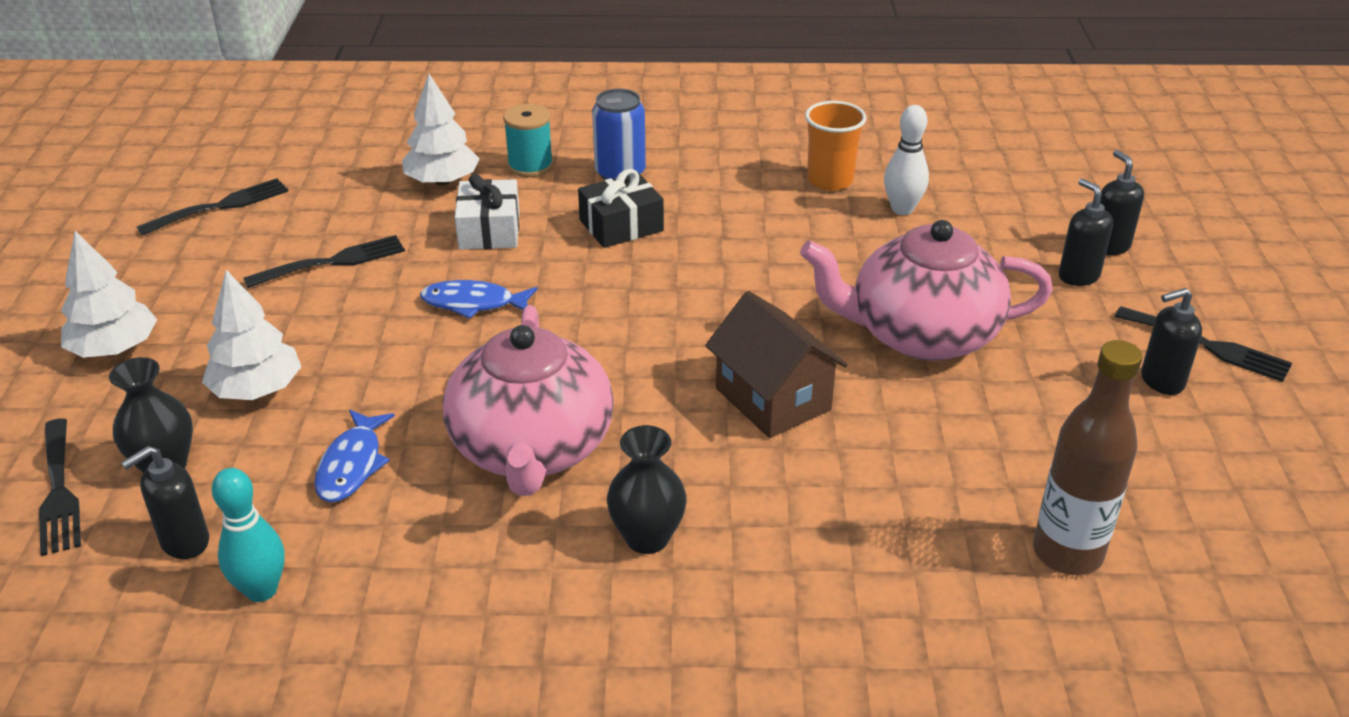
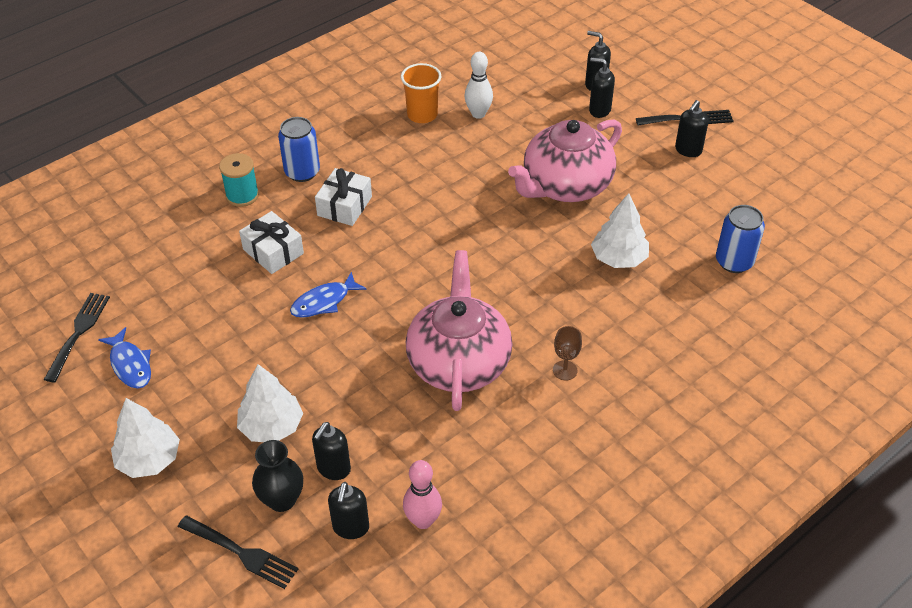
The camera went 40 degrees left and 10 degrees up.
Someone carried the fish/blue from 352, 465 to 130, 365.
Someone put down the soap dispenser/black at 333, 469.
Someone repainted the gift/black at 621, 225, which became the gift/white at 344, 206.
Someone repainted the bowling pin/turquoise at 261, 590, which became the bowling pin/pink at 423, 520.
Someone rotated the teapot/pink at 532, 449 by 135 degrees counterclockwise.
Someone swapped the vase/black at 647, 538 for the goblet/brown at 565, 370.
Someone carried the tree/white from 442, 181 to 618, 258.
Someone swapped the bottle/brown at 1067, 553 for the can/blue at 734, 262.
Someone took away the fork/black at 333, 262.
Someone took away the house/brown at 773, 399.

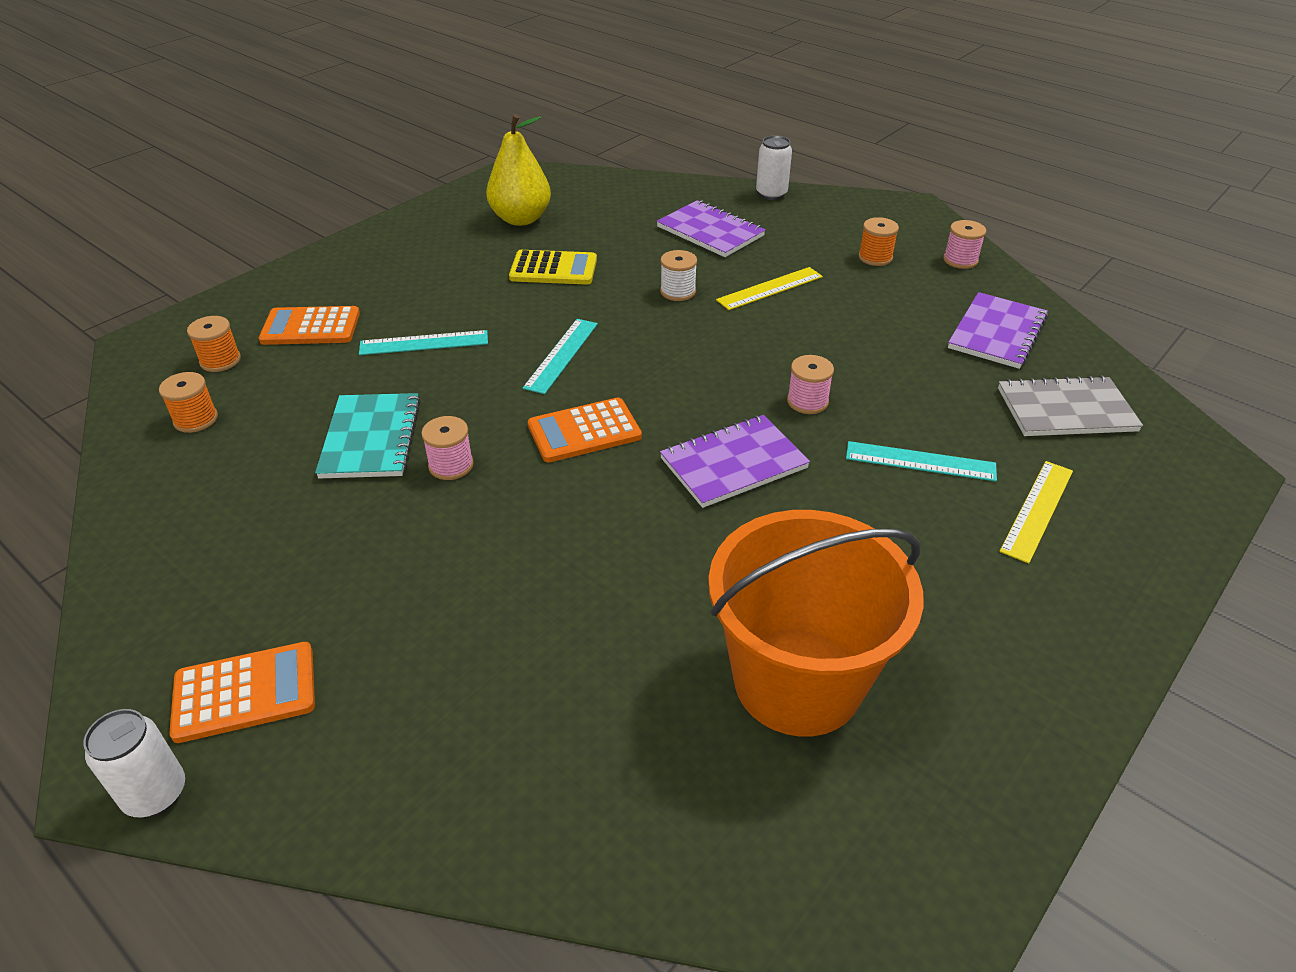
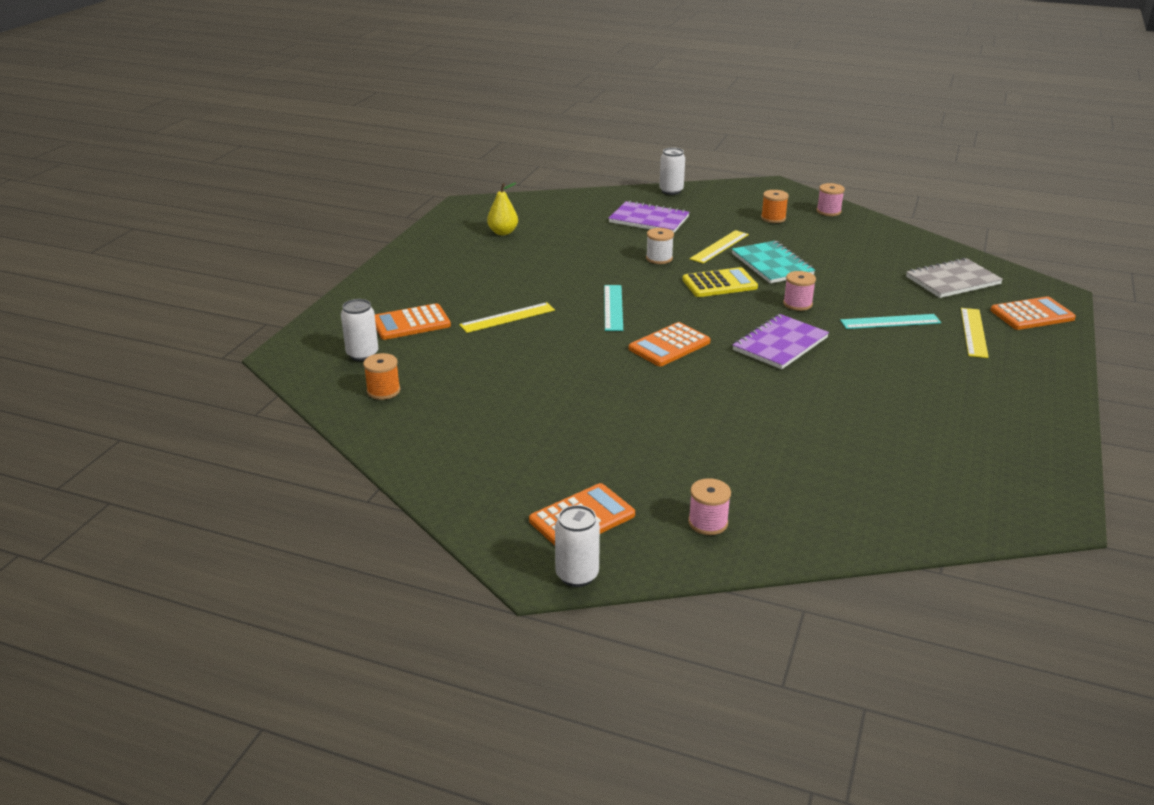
The camera went 20 degrees left and 10 degrees down.
Someone swapped the spool/orange at 220, 360 for the can/white at 362, 354.
Someone repainted the ruler/turquoise at 424, 343, which became the ruler/yellow at 507, 317.
Someone scaled the pear/yellow at 521, 219 by 0.62.
Someone carried the calculator/yellow from 553, 269 to 719, 284.
Someone carried the spool/pink from 451, 465 to 708, 522.
Someone carried the notebook/turquoise from 371, 438 to 772, 264.
Someone put down the calculator/orange at 1032, 315.
Someone took away the bucket/orange at 797, 681.
Someone took away the notebook/purple at 997, 333.

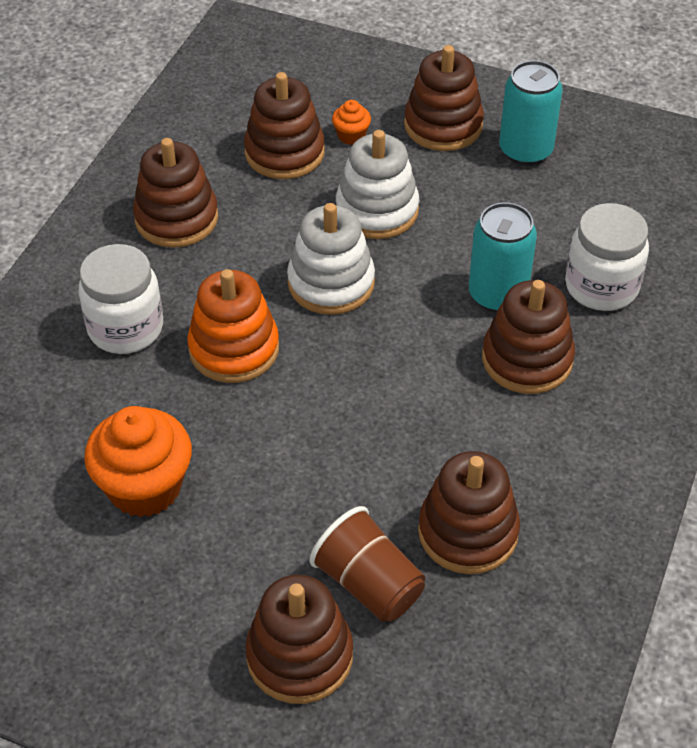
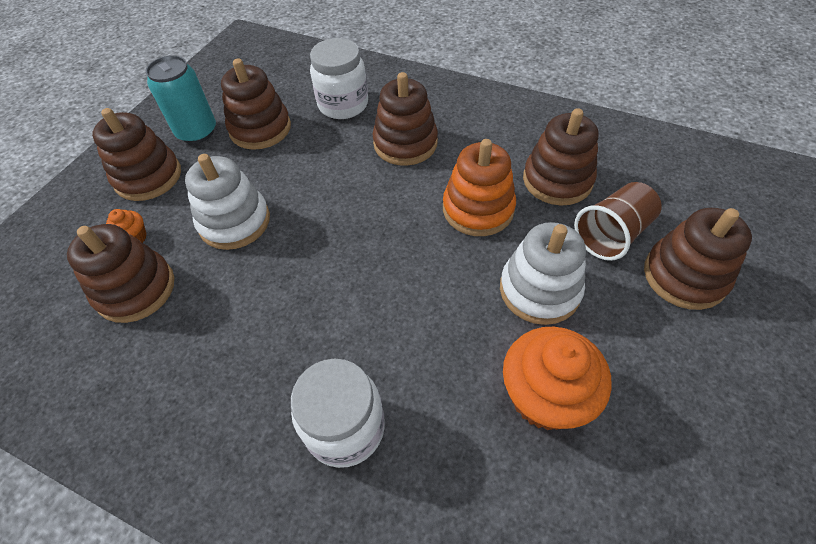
The camera went 85 degrees left and 5 degrees up.
Someone carried the stacking toy/brown from 176, 218 to 260, 129.
Someone carried the stacking toy/orange from 234, 349 to 478, 209.
Someone carried the stacking toy/white from 331, 283 to 539, 290.
Someone took away the can/turquoise at 497, 295.

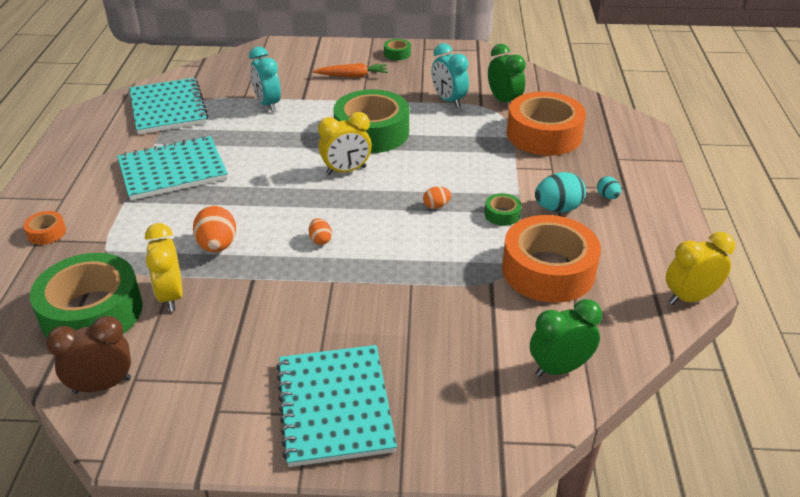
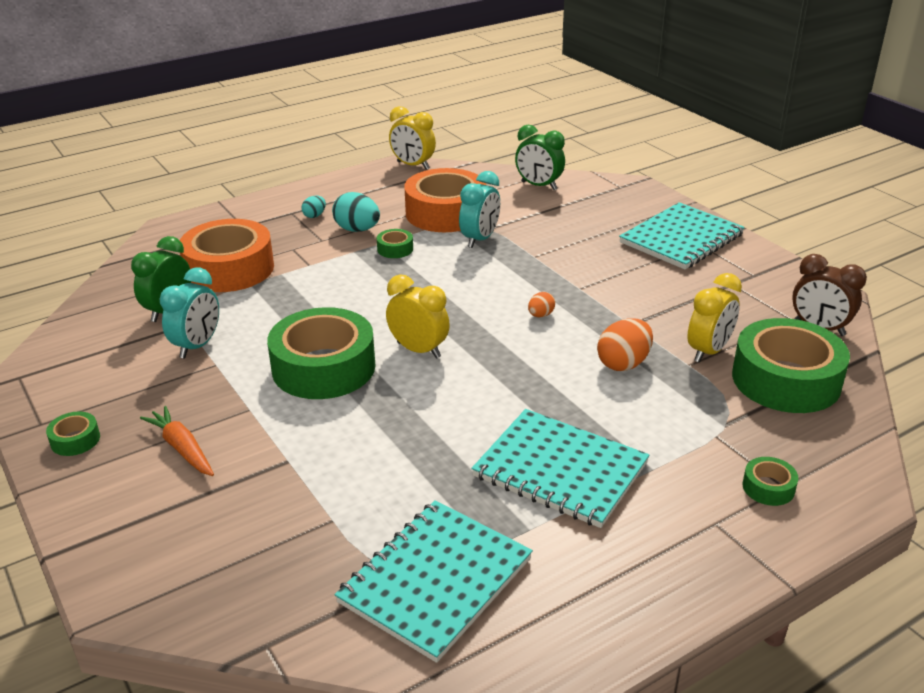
The camera went 125 degrees left and 5 degrees down.
Someone carried the clock/turquoise from 268, 104 to 480, 239.
Someone repainted the tape/orange at 46, 232, which became the tape/green at 768, 487.
Someone took away the egg/orange at 436, 206.

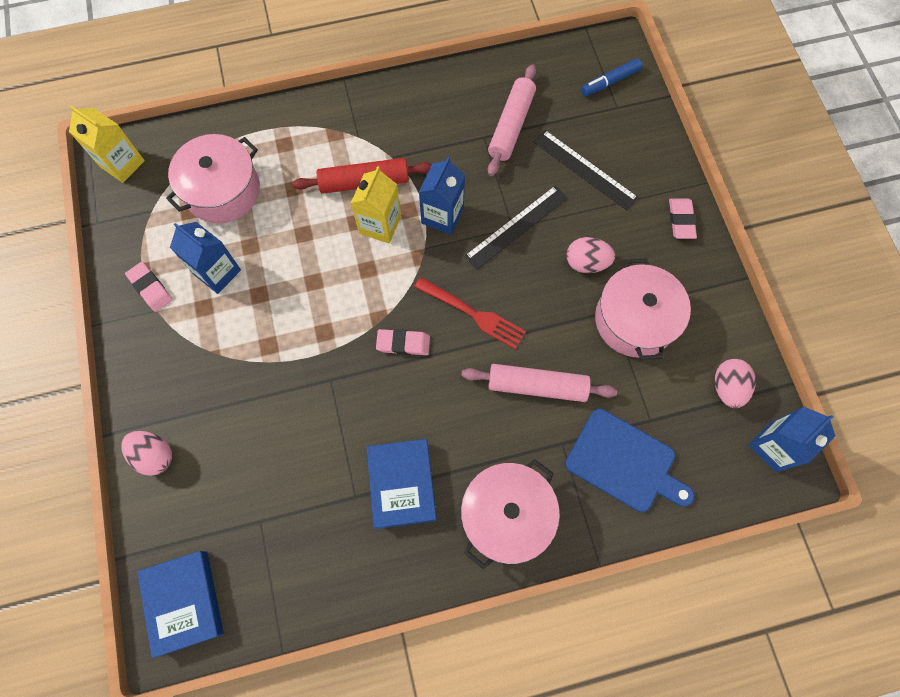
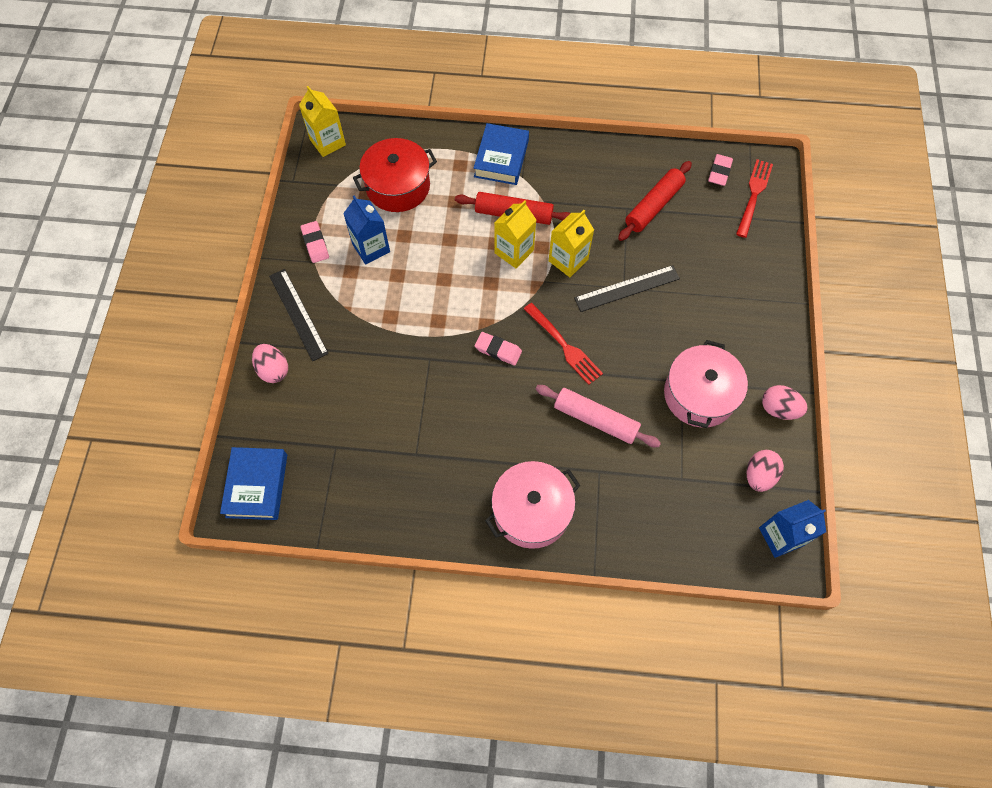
The camera went 20 degrees right and 5 degrees down.
Someone carried the ruler/black from 585, 169 to 298, 314.
Someone repainted the pot/pink at 222, 190, which became the pot/red at 398, 186.
Someone carried the book/blue from 402, 484 to 501, 158.
Someone repainted the carton/blue at 442, 215, which became the carton/yellow at 568, 260.
Someone repainted the rolling pin/pink at 511, 126, which became the rolling pin/red at 654, 206.
Someone carried the eraser/pink from 681, 220 to 719, 172.
Someone swapped the marker/blue at 610, 82 for the fork/red at 754, 195.
Someone carried the egg/pink from 586, 263 to 778, 409.
Someone took away the cutting board/blue at 624, 462.

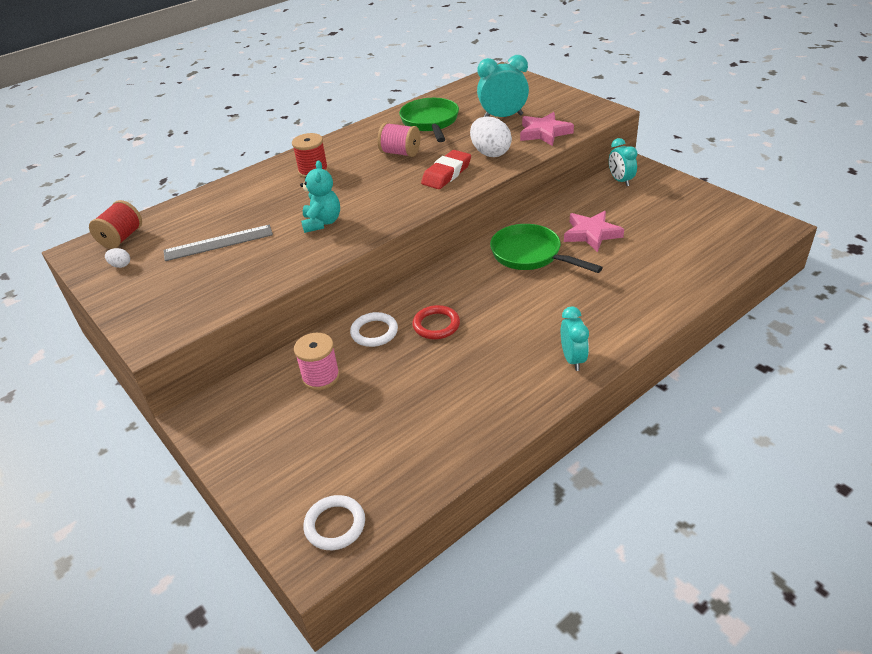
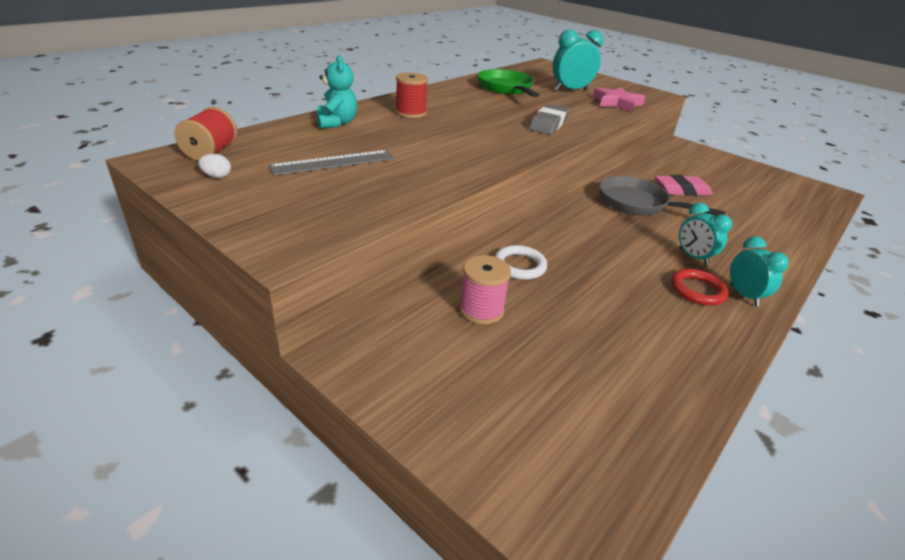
The camera went 15 degrees left and 5 degrees down.
Someone carried the teddy bear/turquoise from 322, 223 to 337, 123.
Someone repainted the eraser/red at 447, 174, which became the eraser/grey at 548, 124.
Someone repainted the pan/green at 530, 255, which became the pan/grey at 637, 204.
Someone swapped the star/pink at 591, 234 for the eraser/pink at 681, 190.
Someone carried the ring/red from 436, 325 to 697, 290.
Someone carried the clock/turquoise from 620, 181 to 693, 257.
Someone took away the ring/white at 335, 525.
Someone took away the spool/pink at 400, 153.
Someone took away the egg/white at 490, 153.

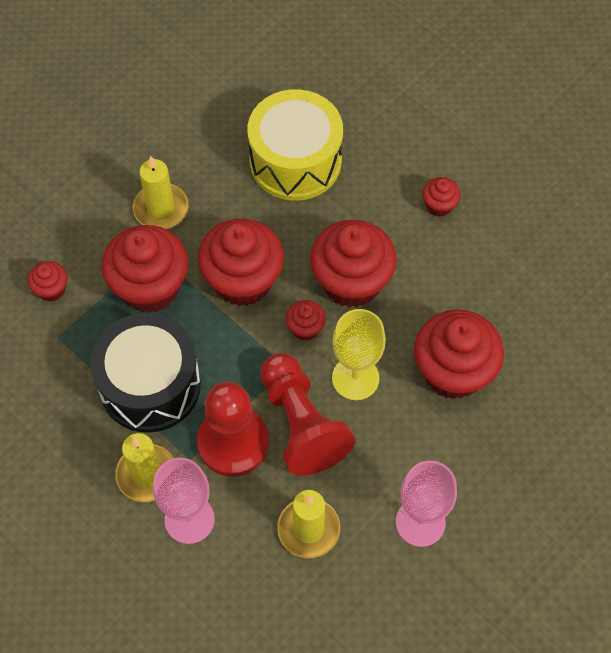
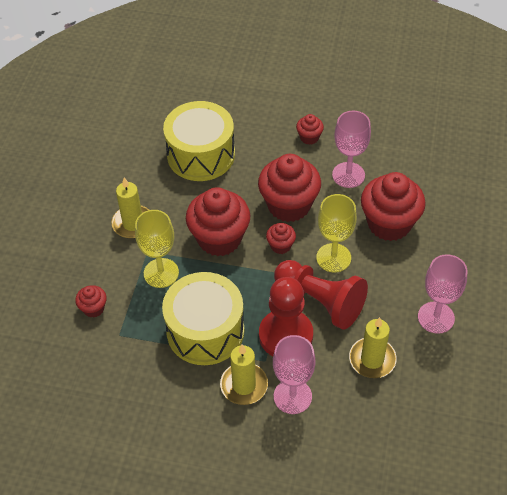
The camera went 30 degrees left and 10 degrees down.
Someone swapped the cupcake/red at 150, 287 for the goblet/yellow at 161, 273.
Someone repainted the drum/black at 150, 385, which became the drum/yellow at 205, 331.
Someone put down the goblet/pink at 348, 175.

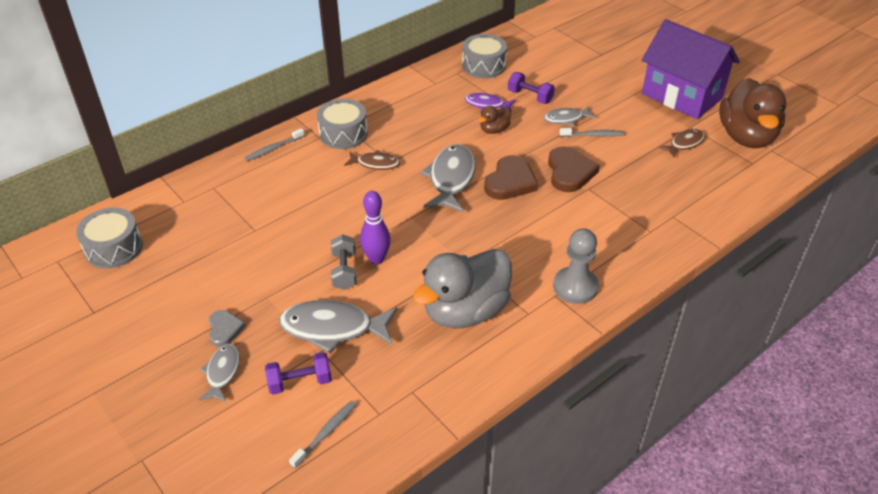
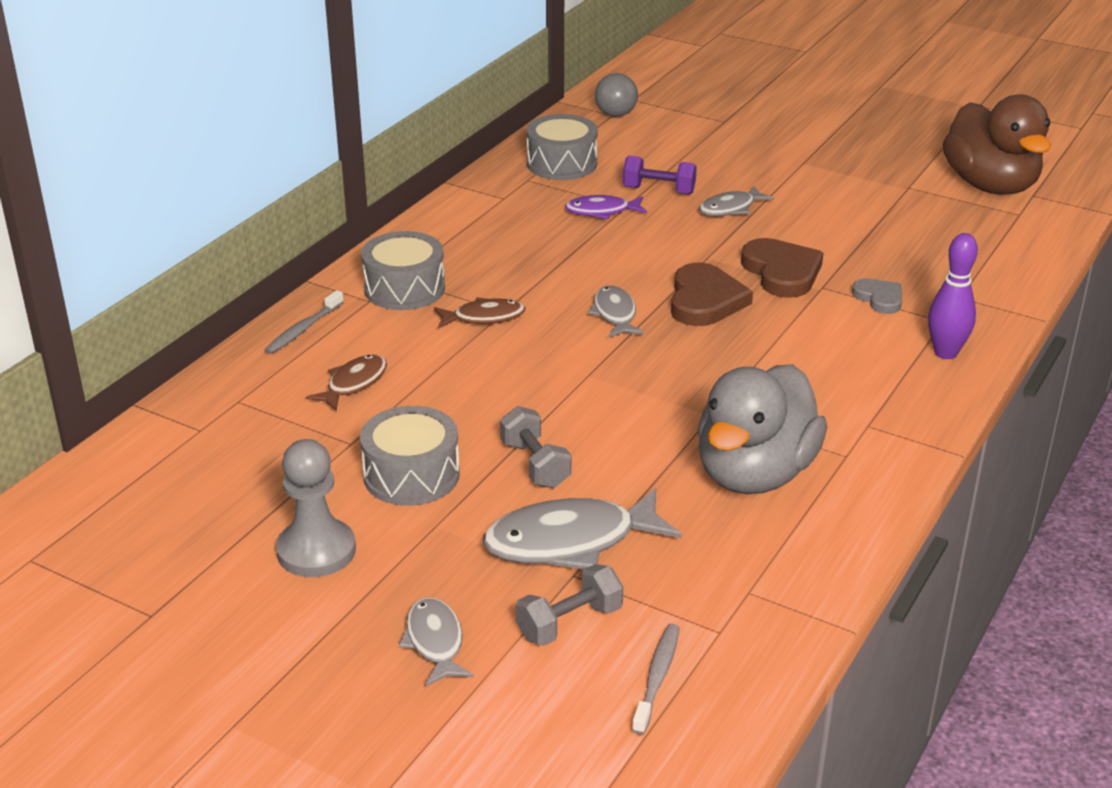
The camera went 20 degrees left and 10 degrees down.
Someone carried the pawn/grey from 575, 287 to 316, 551.
Someone carried the fish/brown from 684, 143 to 354, 383.
Someone carried the drum/grey from 114, 248 to 411, 475.
Someone repainted the dumbbell/purple at 300, 382, which became the dumbbell/grey at 569, 623.
Someone scaled the fish/grey at 451, 179 by 0.57.
Someone put down the ball/grey at 615, 114.
Someone carried the heart/grey from 224, 329 to 879, 298.
Someone carried the bowling pin/purple from 376, 259 to 945, 353.
Someone took away the duck/brown at 494, 130.
Someone took away the toothbrush/grey at 593, 135.
Someone took away the house/purple at 682, 96.

